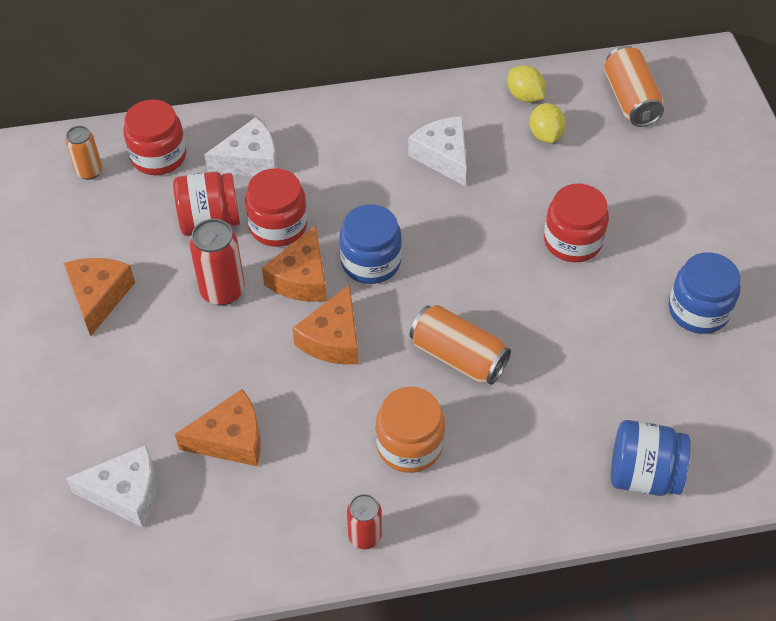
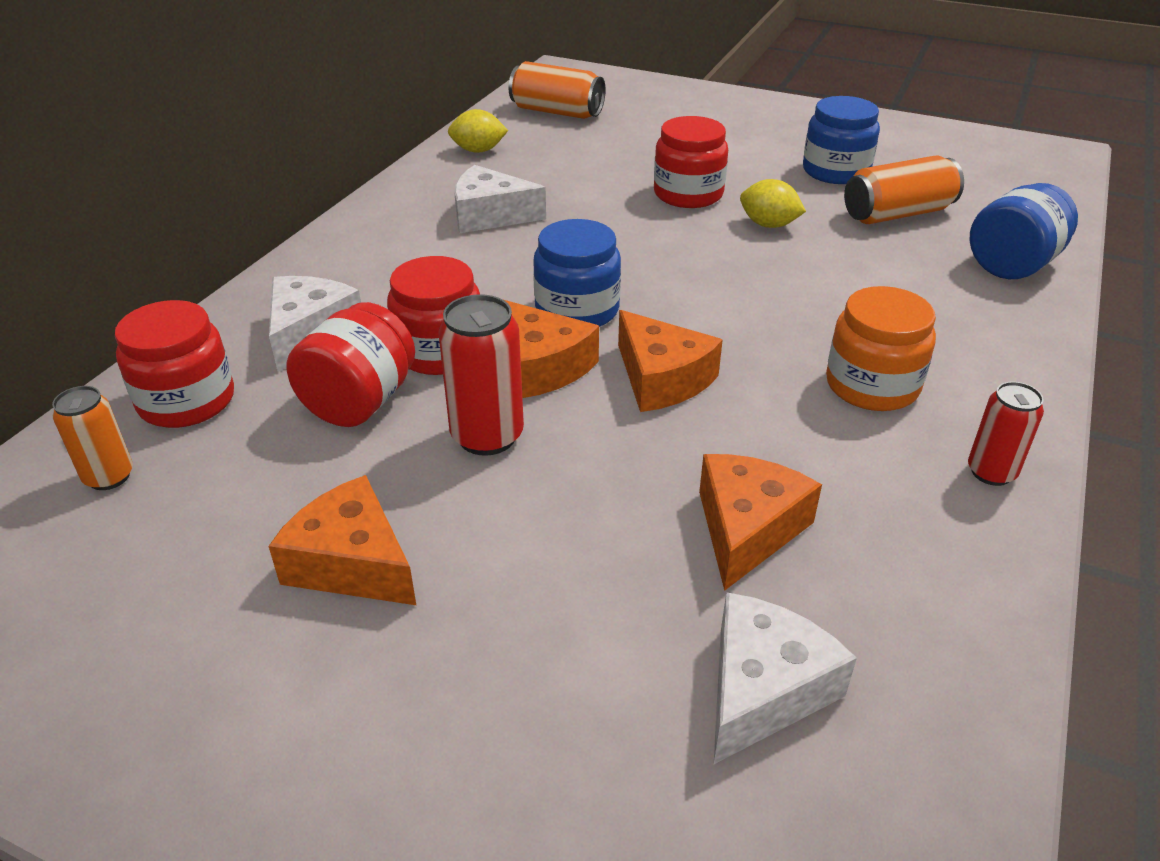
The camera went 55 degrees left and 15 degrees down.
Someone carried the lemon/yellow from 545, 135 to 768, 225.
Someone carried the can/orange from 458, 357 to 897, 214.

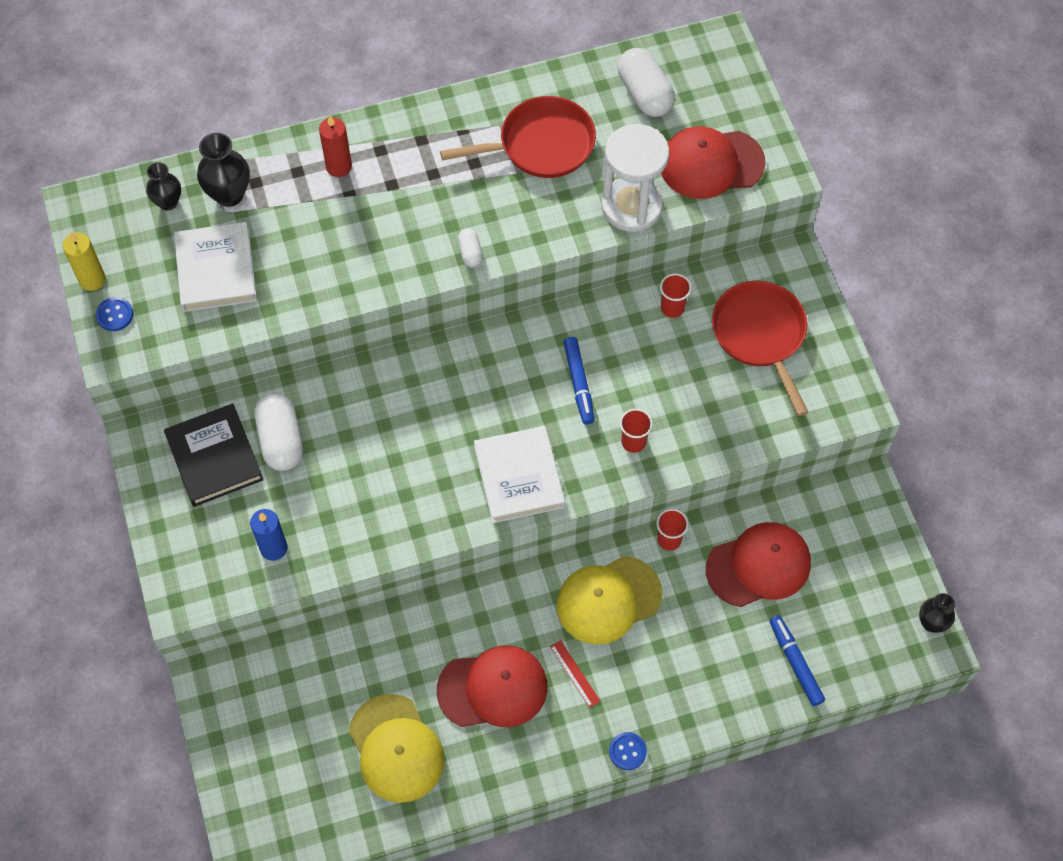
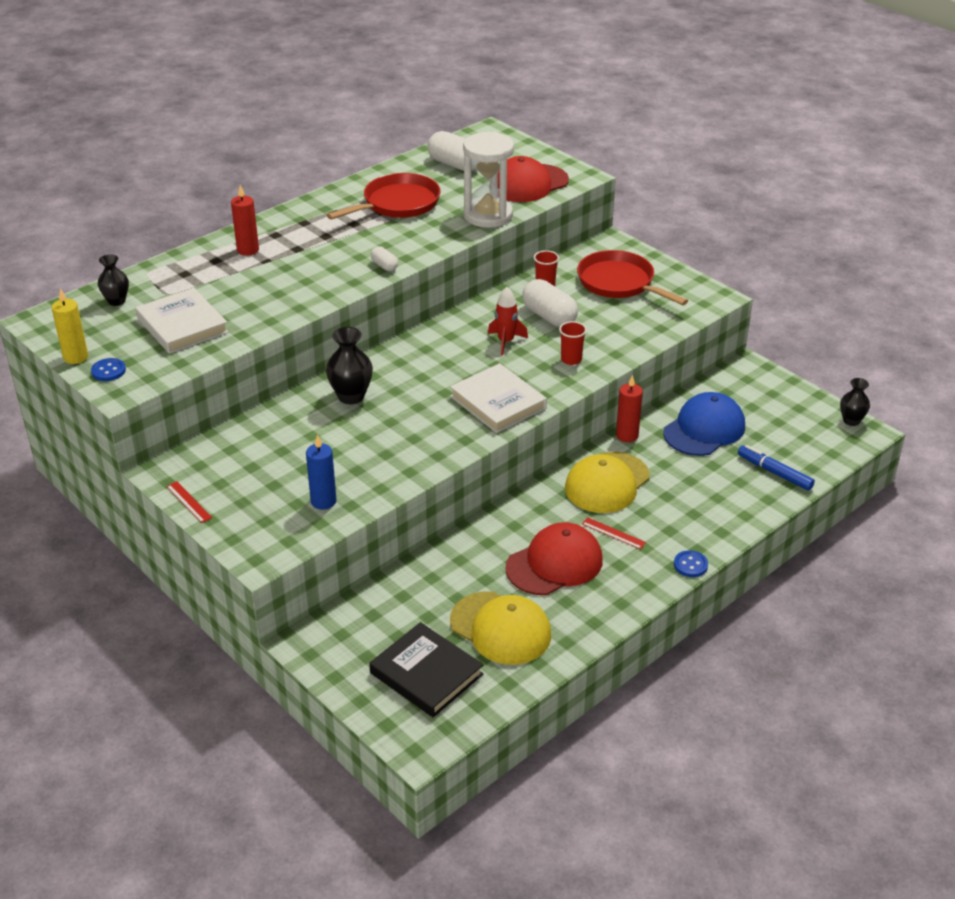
The camera went 25 degrees left and 25 degrees down.
Someone put down the ruler/red at 189, 502.
Someone carried the vase/black from 229, 194 to 351, 396.
Someone carried the book/black from 214, 458 to 426, 673.
Someone swapped the marker/blue at 578, 383 for the rocket/red at 506, 342.
Someone carried the capsule/white from 281, 440 to 549, 316.
Someone swapped the cup/red at 669, 539 for the candle/red at 627, 435.
Someone repainted the cap/red at 758, 566, which became the cap/blue at 704, 429.

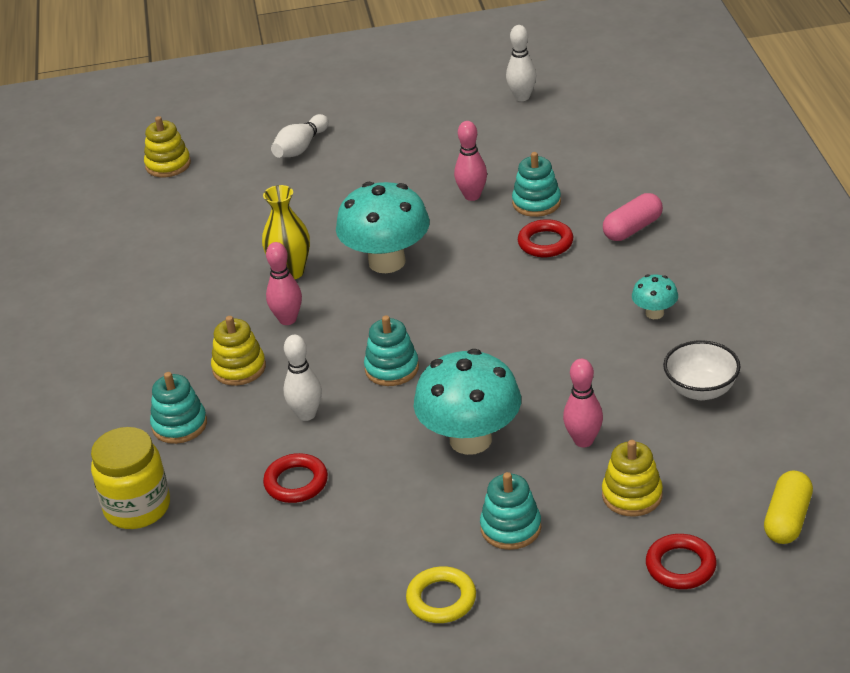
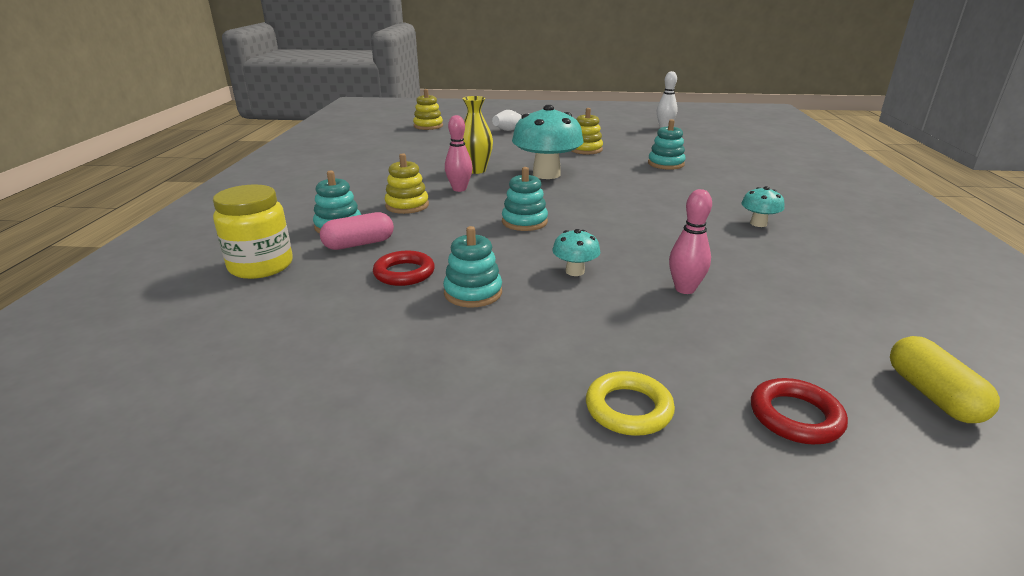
The camera went 10 degrees right and 10 degrees down.
Someone carried the capsule/pink from 632, 229 to 359, 244.
Someone carried the stacking toy/turquoise from 511, 528 to 473, 293.
Someone scaled the mushroom/turquoise at 470, 439 by 0.47.
Someone carried the stacking toy/yellow from 632, 495 to 585, 149.
Someone carried the ring/yellow from 441, 599 to 628, 409.
Someone rotated the capsule/yellow at 787, 519 by 45 degrees counterclockwise.
Someone took away the bowling pin/white at 306, 414.
Someone took away the bowling pin/pink at 472, 196.
Someone took away the ring/red at 545, 243.
Someone took away the bowl/white at 701, 390.

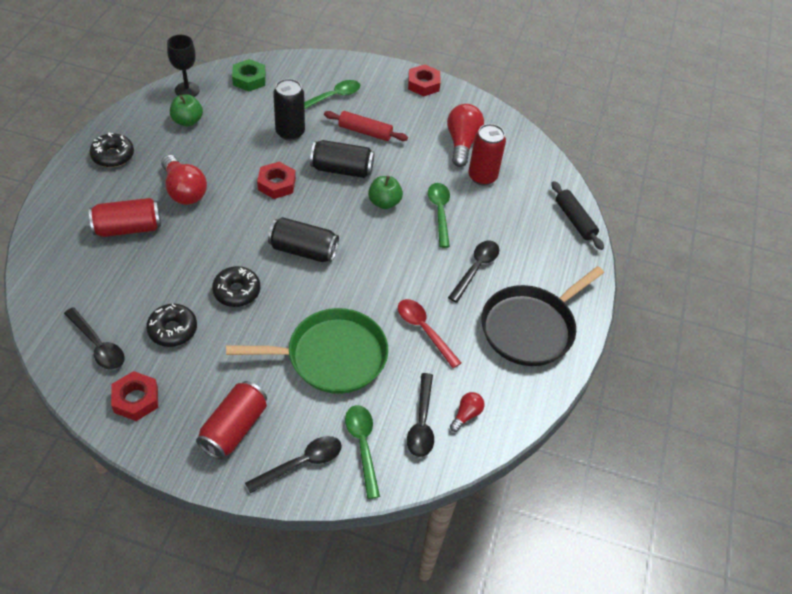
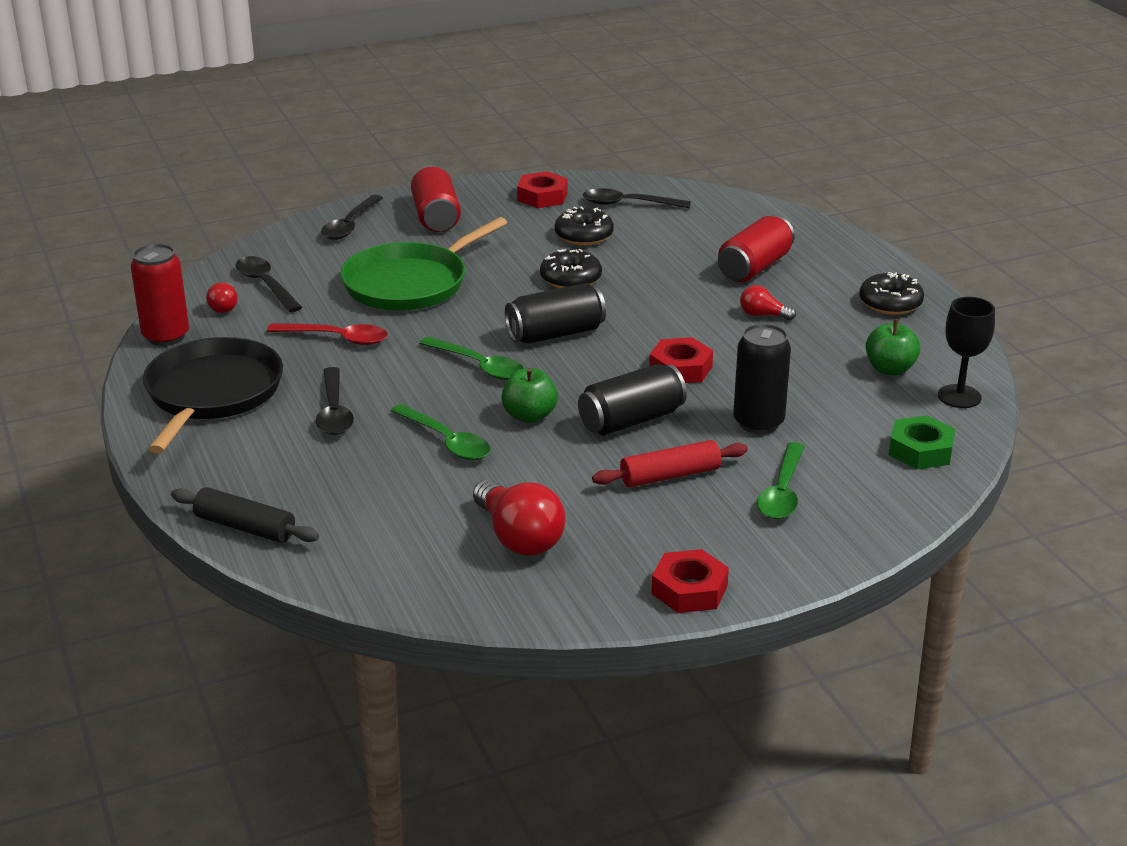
The camera went 145 degrees right and 20 degrees down.
Someone carried the can/red from 482, 177 to 166, 336.
Someone carried the spoon/green from 362, 446 to 479, 366.
Someone scaled the light bulb/red at 184, 191 by 0.52.

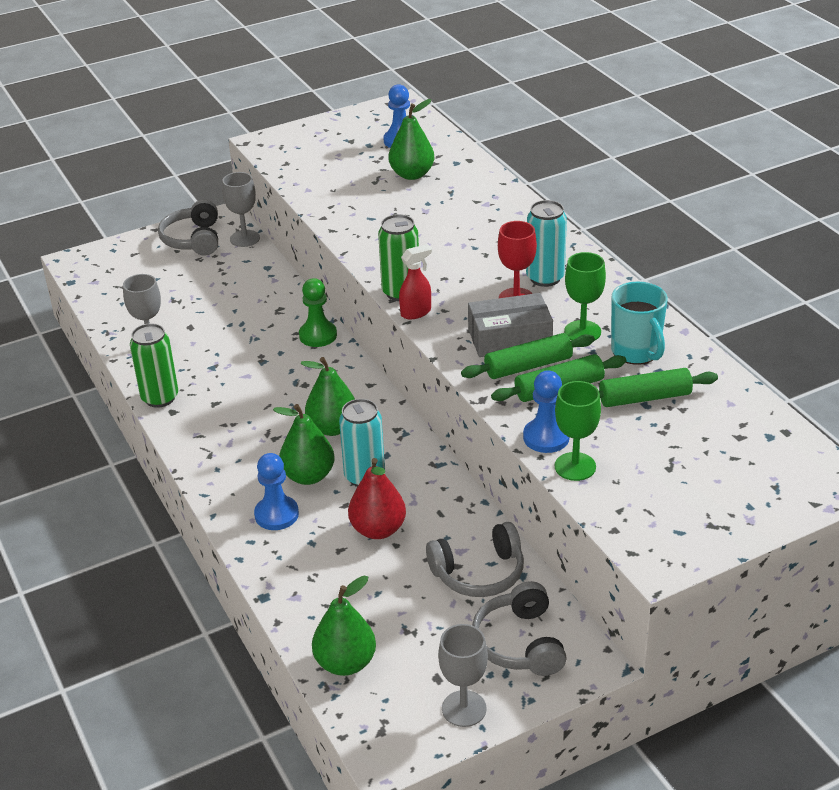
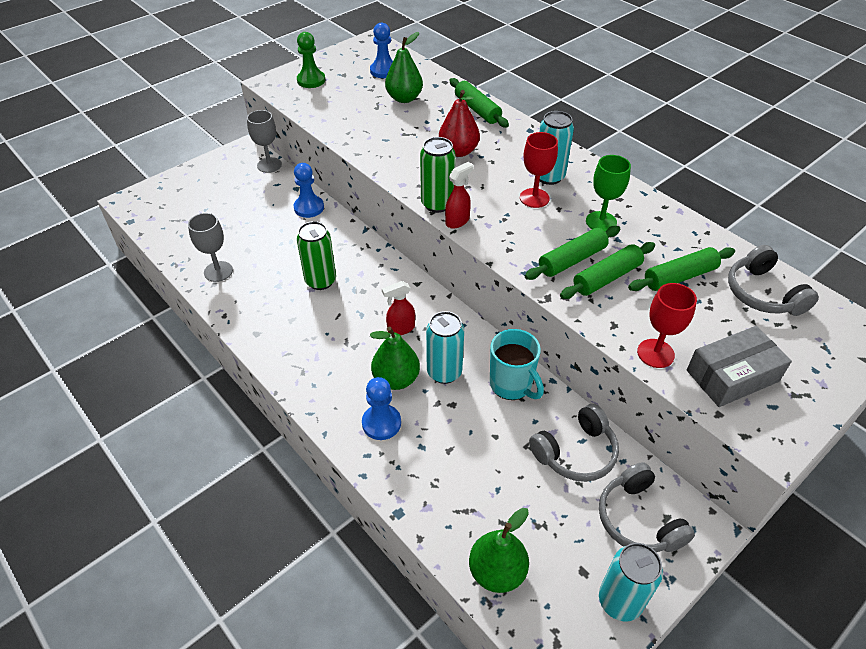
The camera went 15 degrees left and 10 degrees up.
Someone carried the pawn/blue from 546, 437 to 309, 208.
Someone carried the pawn/green from 318, 335 to 311, 80.
Someone carried the can/green from 160, 398 to 320, 281.
Someone swapped the pear/green at 333, 428 for the spray bottle/red at 400, 329.
Someone carried the pear/red from 378, 529 to 458, 151.
Someone put down the rolling pin/green at 477, 109.
Someone carried the mug/turquoise from 636, 352 to 511, 385.
Someone swapped the goblet/grey at 464, 708 for the can/turquoise at 619, 601.
Someone repainted the goblet/green at 575, 466, which became the goblet/red at 655, 353.
Someone carried the box/grey from 509, 338 to 732, 376.
Someone carried the headphones/grey from 193, 239 to 763, 293.

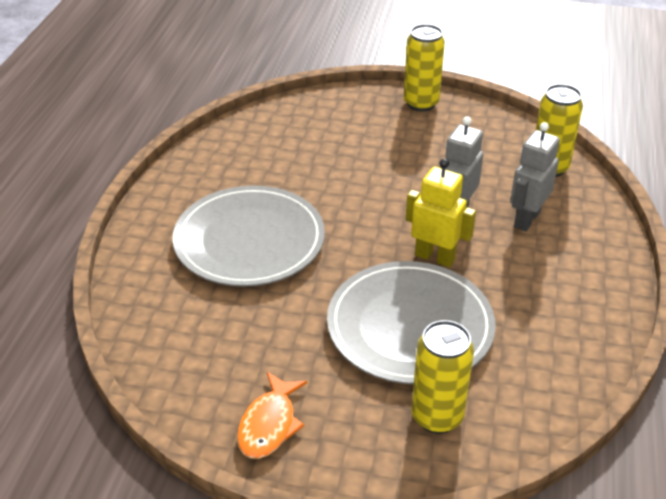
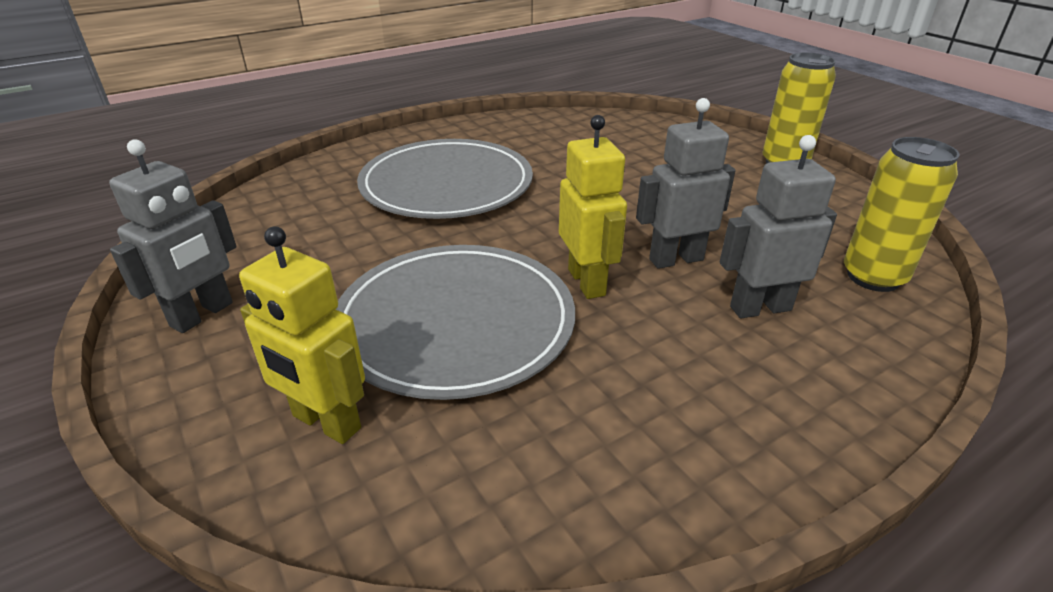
The camera went 45 degrees right and 5 degrees down.
Someone swapped the fish/orange at 269, 424 for the robot/grey at 202, 315.
Someone swapped the can/yellow at 437, 417 for the robot/yellow at 326, 423.

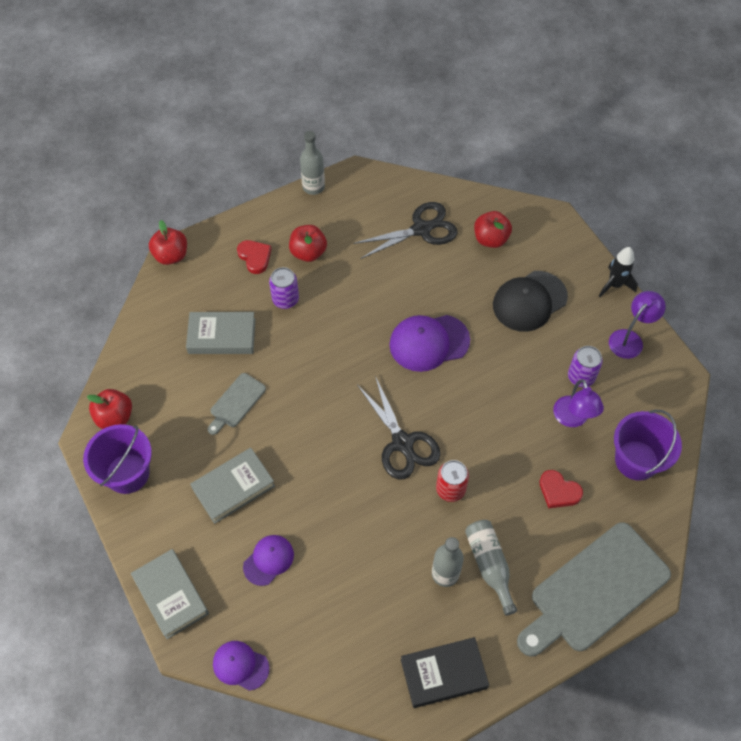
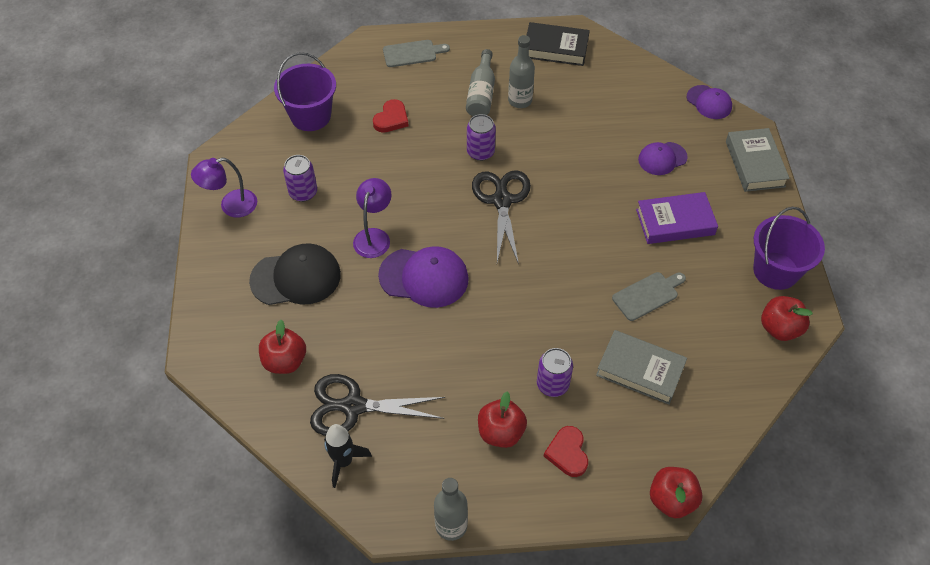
The camera went 155 degrees left and 5 degrees down.
Someone carried the rocket/black from 614, 285 to 343, 461.
Someone carried the lamp/purple from 573, 419 to 374, 236.
Someone rotated the heart/red at 558, 491 by 60 degrees clockwise.
Someone scaled the cutting board/grey at 594, 590 by 0.47.
Someone repainted the can/red at 450, 489, which became the can/purple at 480, 152.
Someone repainted the book/grey at 233, 487, which became the book/purple at 675, 222.

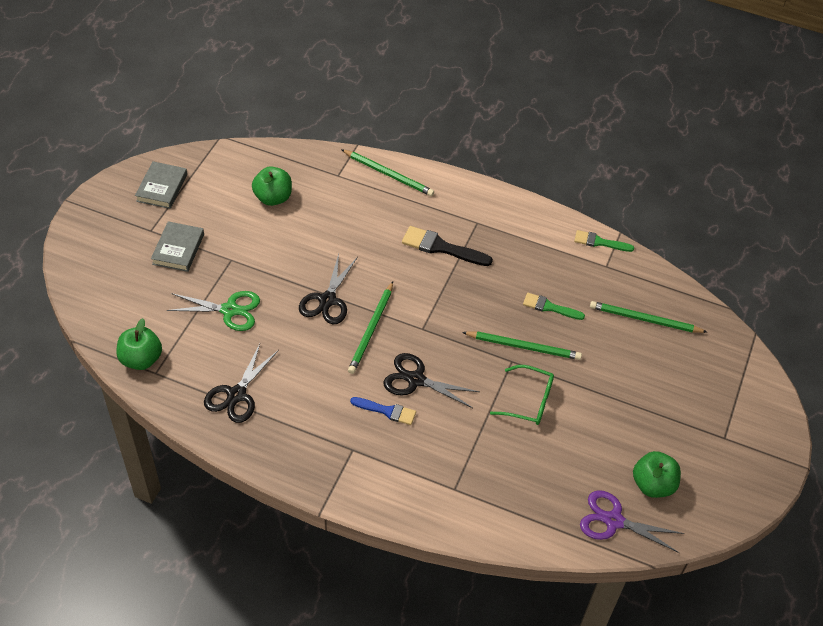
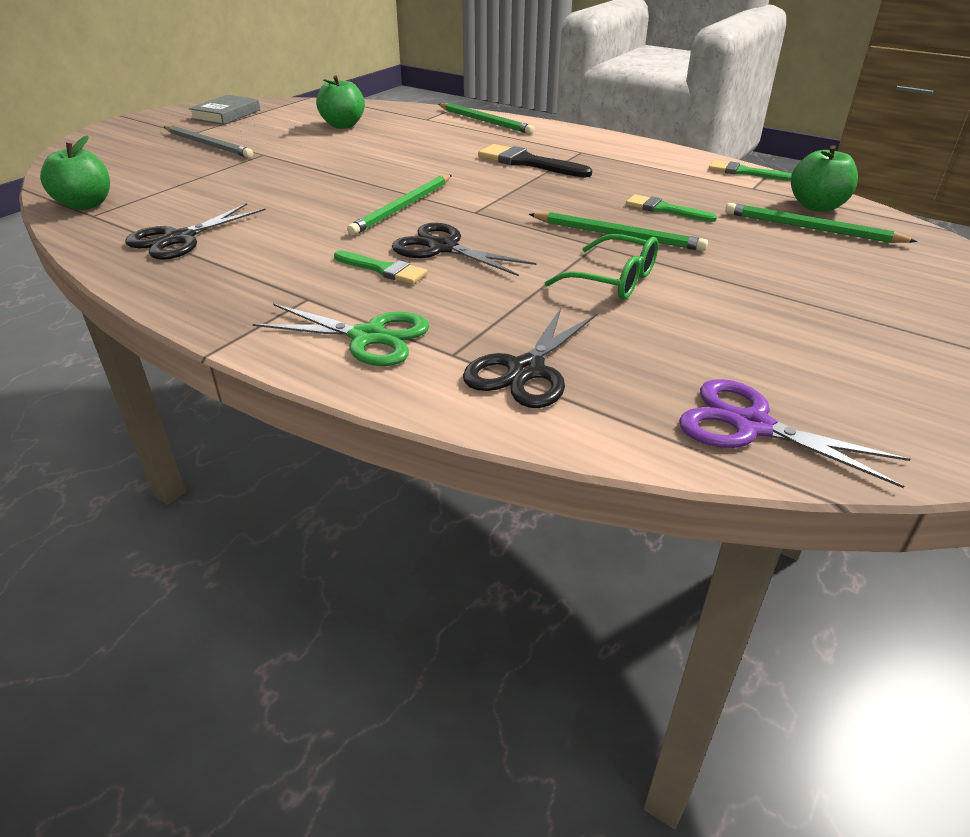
The camera went 15 degrees right and 15 degrees down.
Someone swapped the book/grey at 178, 249 for the pencil/grey at 208, 145.
Someone carried the scissors/green from 229, 310 to 368, 337.
Someone repainted the brush/blue at 386, 411, which became the brush/green at 383, 269.
Someone carried the scissors/black from 327, 300 to 526, 370.
Someone carried the apple/green from 653, 484 to 817, 206.

